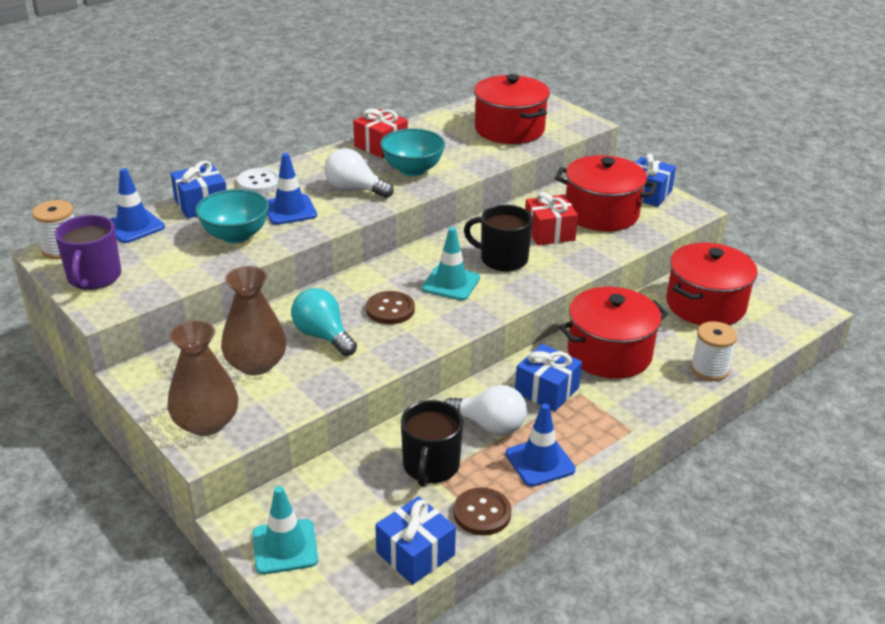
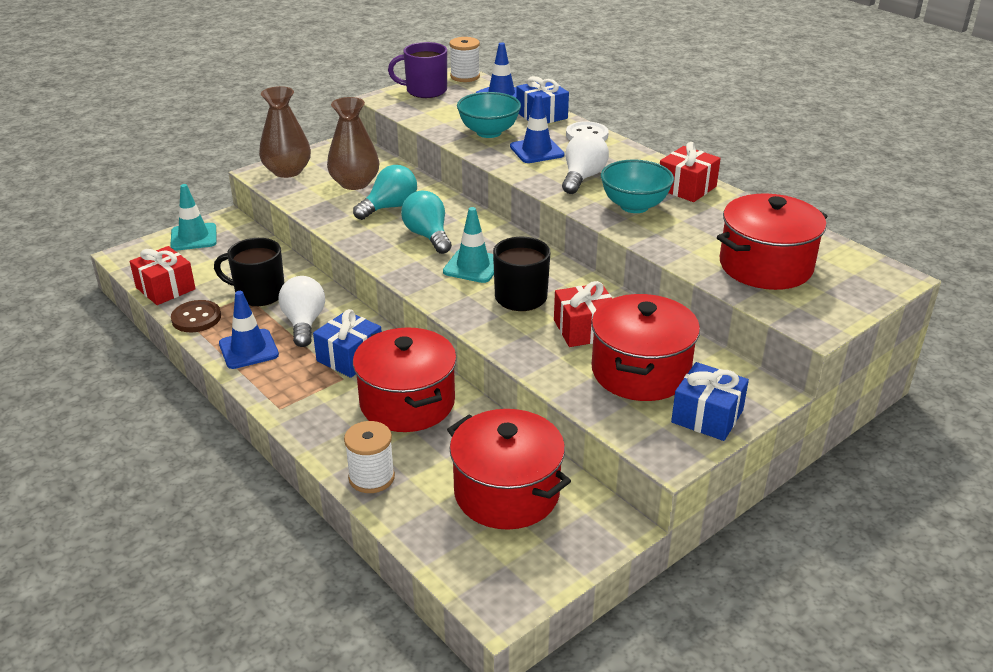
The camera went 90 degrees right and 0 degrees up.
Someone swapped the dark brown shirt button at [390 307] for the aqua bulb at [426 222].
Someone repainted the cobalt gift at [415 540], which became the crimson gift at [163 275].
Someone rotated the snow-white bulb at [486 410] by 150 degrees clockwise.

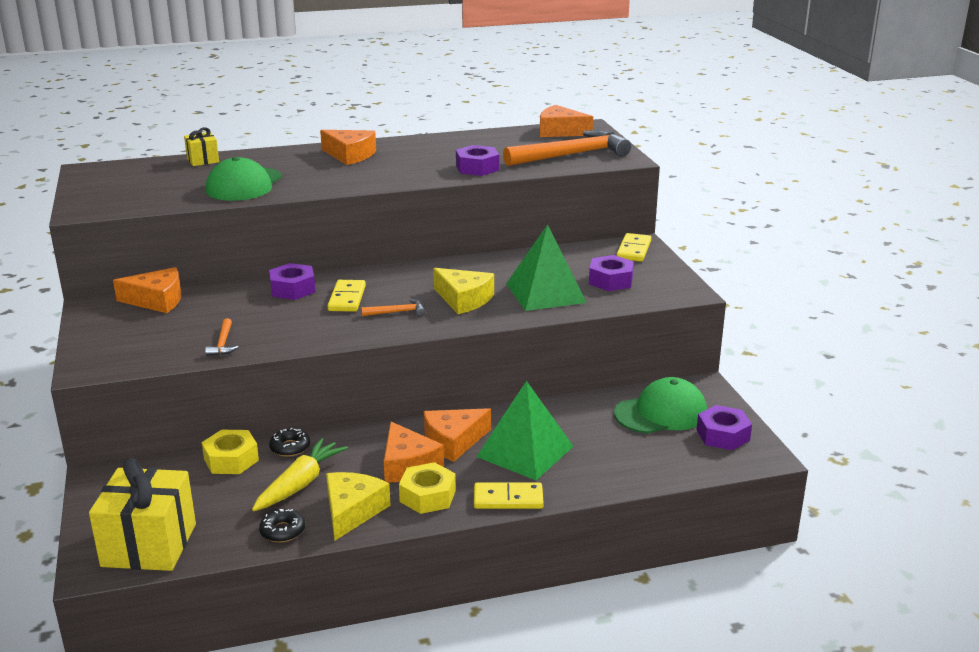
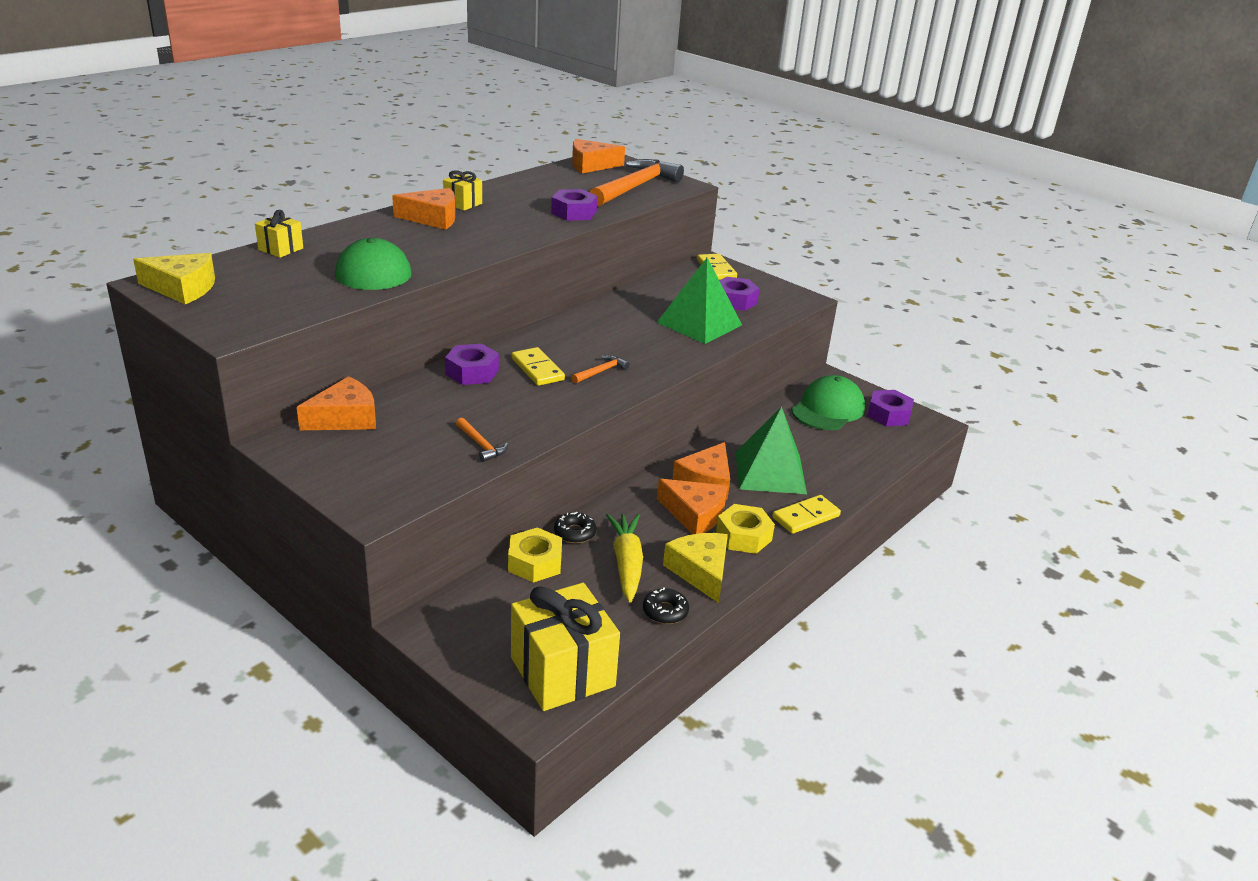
The camera went 35 degrees left and 5 degrees up.
Someone put down the yellow gift at [462 190].
Someone carried the yellow piece of cheese from [463 291] to [174 278].

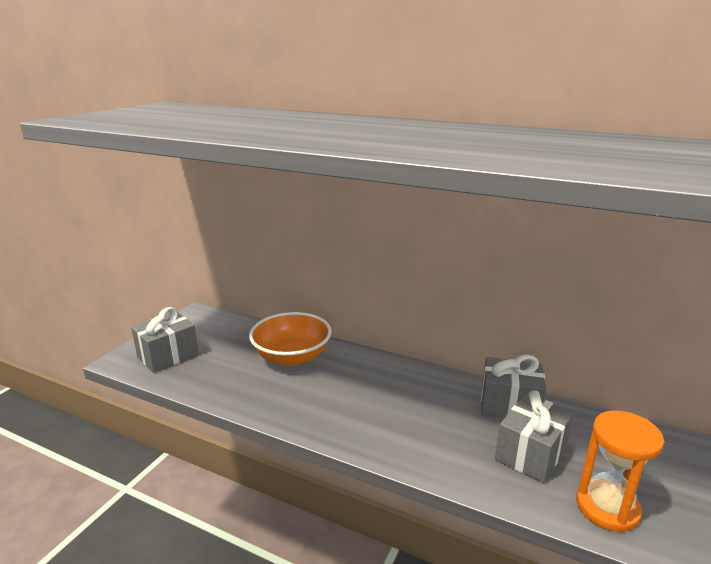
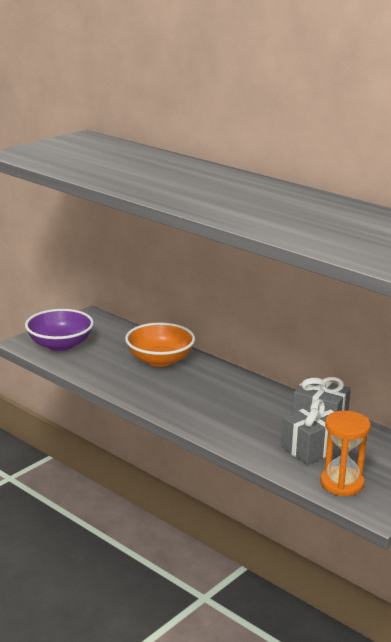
The camera went 15 degrees right and 0 degrees up.
Someone swapped the gray gift at [165 340] for the purple bowl at [59 330].

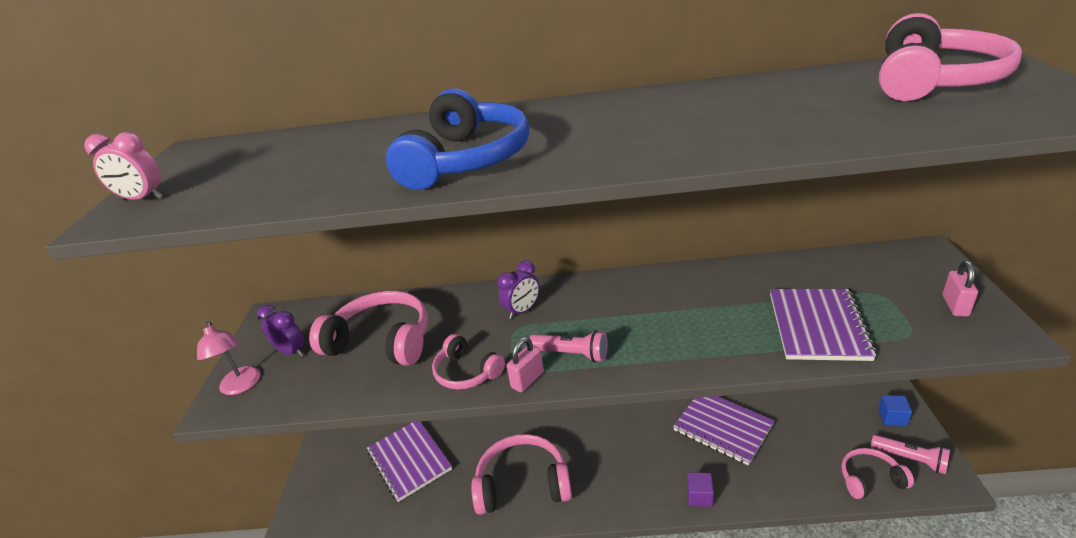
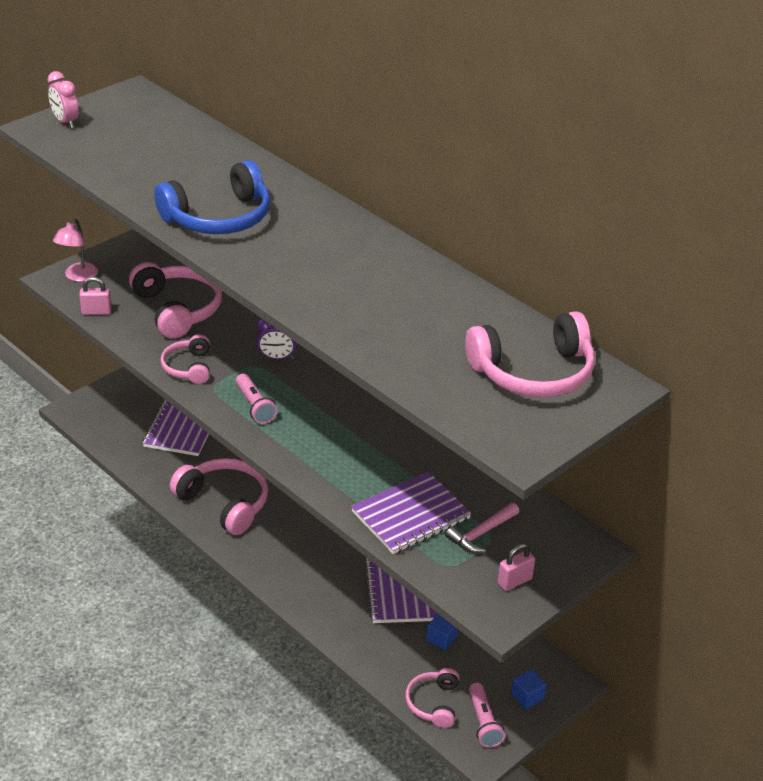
The camera went 40 degrees right and 5 degrees up.
Someone took away the purple clock at [280 331].
Someone took away the purple solid cube at [700 489].
Someone put down the cobalt solid cube at [442 631].
Someone put down the rose-pink carpenter's hammer at [482 528].
Someone carried the rose-pink padlock from [525 364] to [95 296].
Someone rotated the rose-pink headphones at [877 473] by 120 degrees counterclockwise.

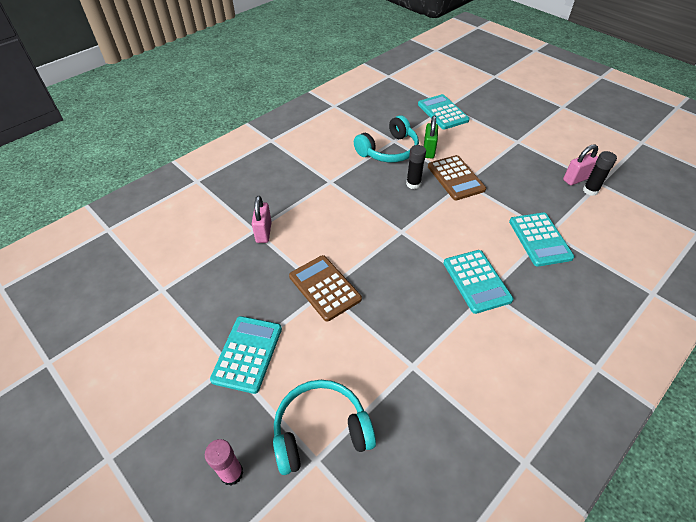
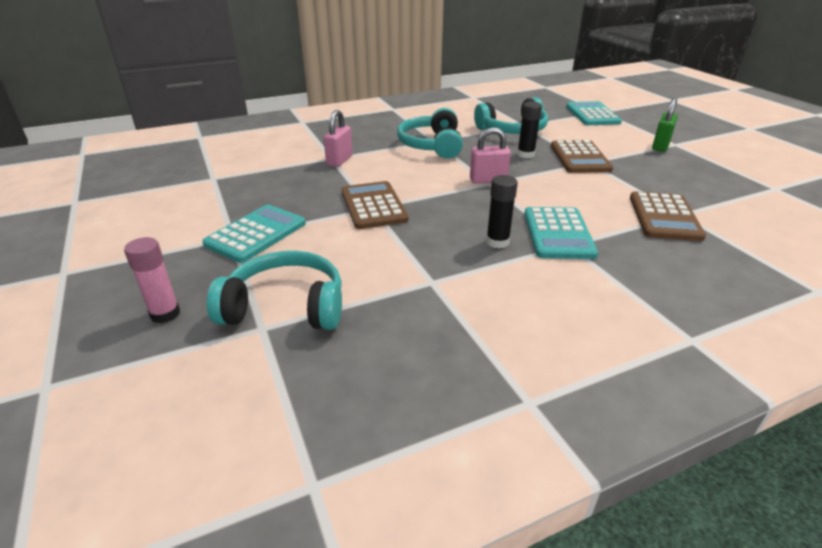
The camera went 20 degrees right and 15 degrees down.
Someone put down the aqua headphones at [430 133].
Someone carried the emerald padlock from [431 137] to [665 125].
Someone carried the rose-pink padlock from [580 164] to [490 155].
Someone carried the black glue stick from [600 173] to [502 211].
Someone repainted the aqua pocket calculator at [541 240], which became the dark brown pocket calculator at [668 216].

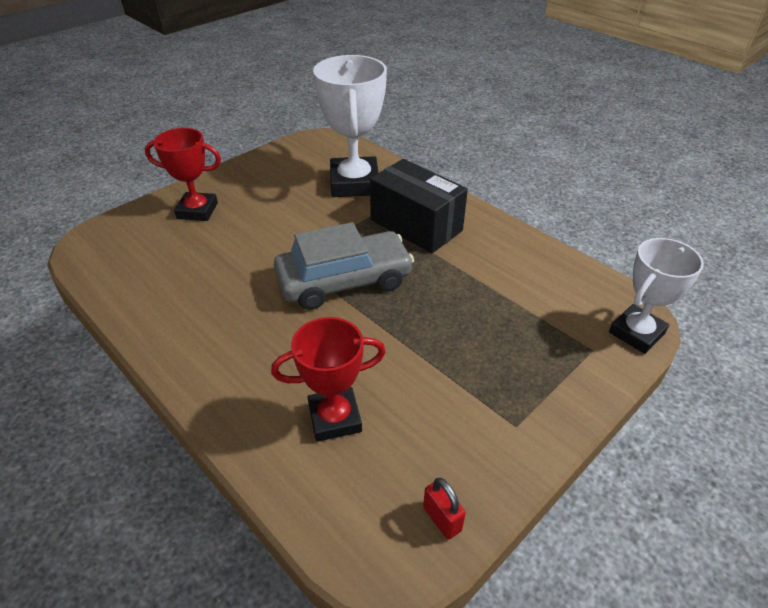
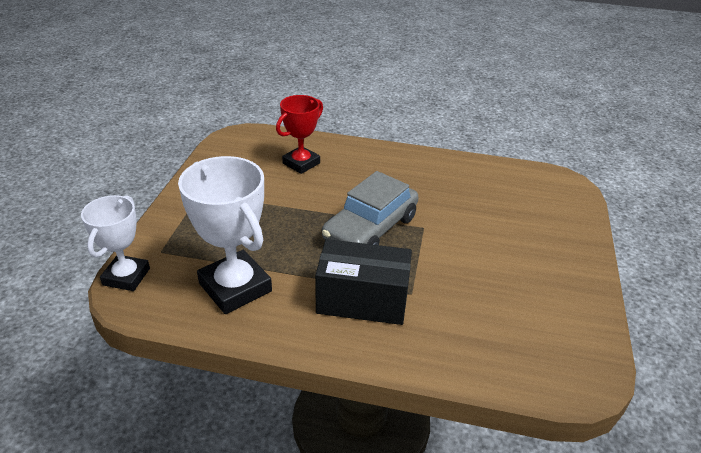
The camera went 145 degrees right and 5 degrees down.
Someone took away the crimson prize cup at [183 174].
Someone took away the crimson padlock at [444 509].
Someone carried the snow-white prize cup from [350 126] to [225 235].

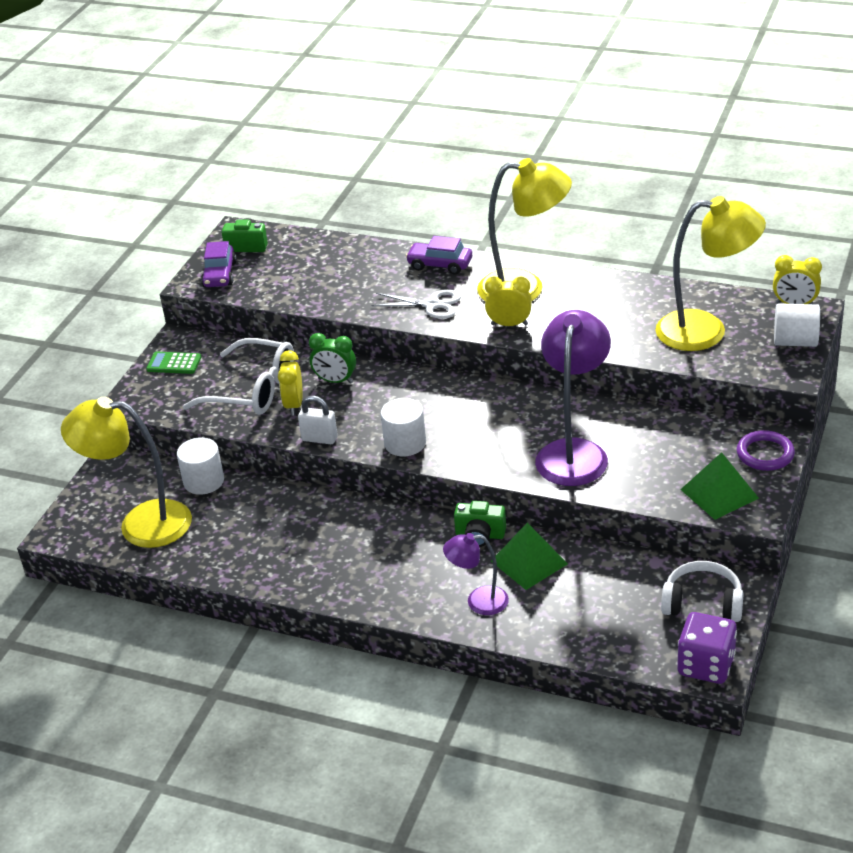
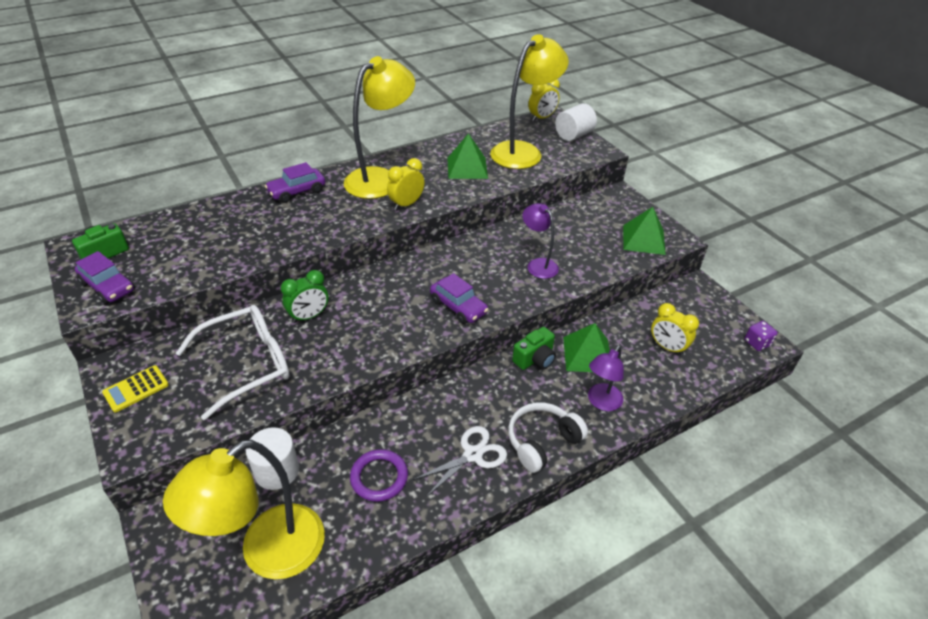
The camera went 55 degrees left and 5 degrees up.
Someone took away the snow-white padlock at [318 420].
Someone took away the snow-white solid cylinder at [403 427].
Someone put down the purple toy car at [459 298].
Someone put down the emerald solid pyramid at [467 156].
Someone carried the yellow clock from [290 383] to [675 329].
Someone carried the snow-white shears from [416 304] to [460 461].
Someone carried the snow-white headphones from [702 591] to [548 437].
Someone carried the purple hoop from [766 450] to [379 475].
Someone repainted the emerald pocket calculator at [173 362], which became the yellow pocket calculator at [135 389].
Someone scaled the purple lamp at [573 398] by 0.54.
Someone scaled the purple game die at [707 648] by 0.55.

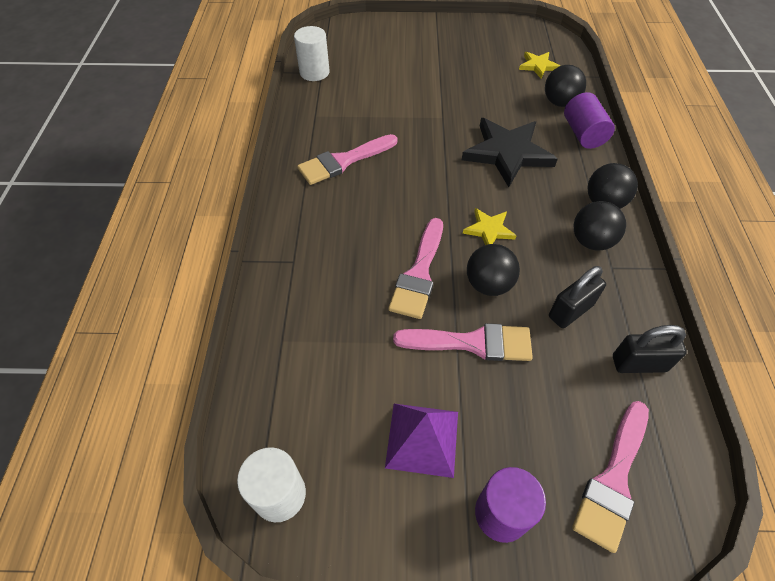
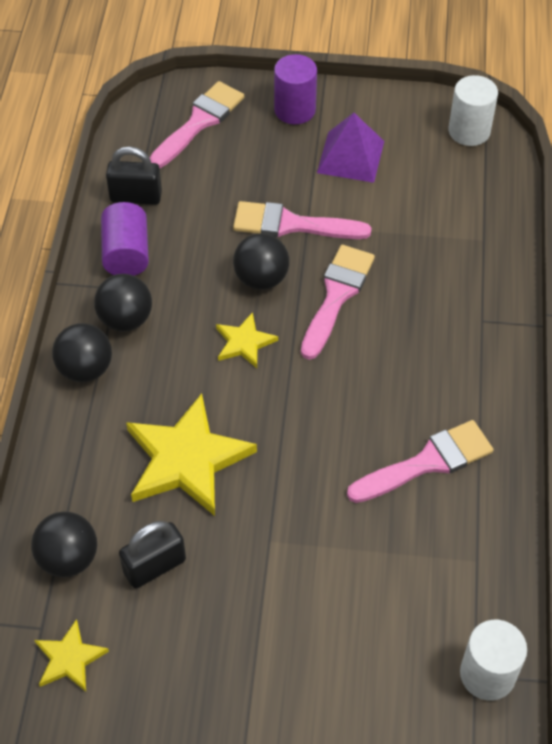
The camera went 175 degrees left and 0 degrees up.
Someone carried the black padlock from [577 297] to [152 554].
Someone carried the purple solid cylinder from [589 120] to [125 239].
Someone repainted the black five-pointed star at [510 152], which became the yellow five-pointed star at [191 455].

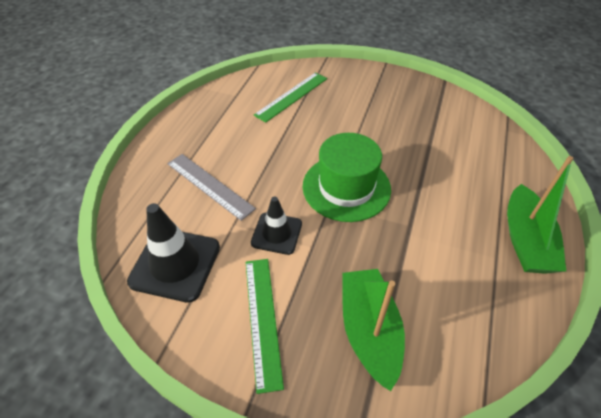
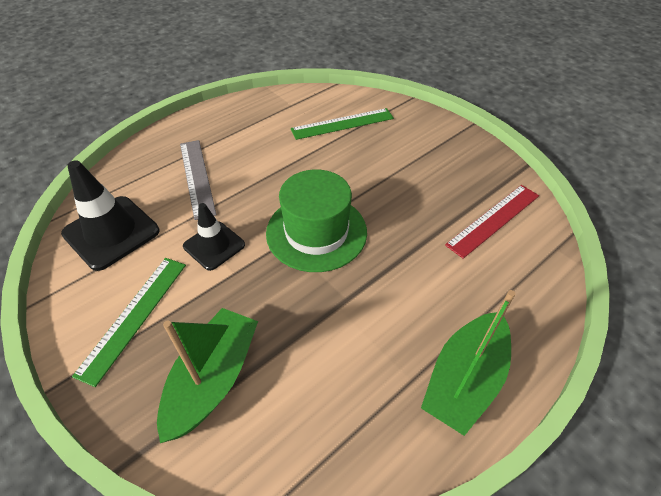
The camera went 30 degrees right and 0 degrees up.
Someone put down the crimson straightedge at [492 222].

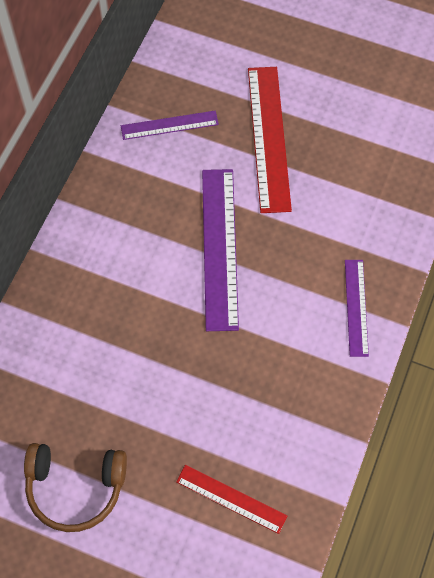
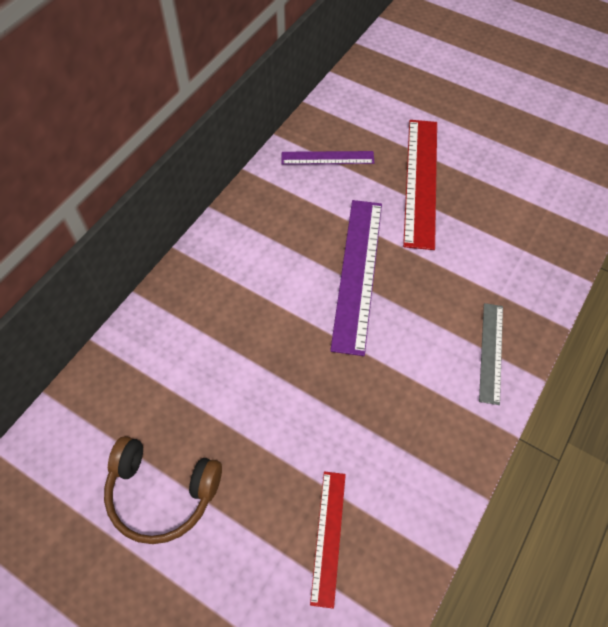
The camera went 10 degrees right and 5 degrees down.
Someone repainted the purple straightedge at [357 308], which became the gray straightedge at [491 354].
Someone rotated the crimson straightedge at [231 499] by 60 degrees clockwise.

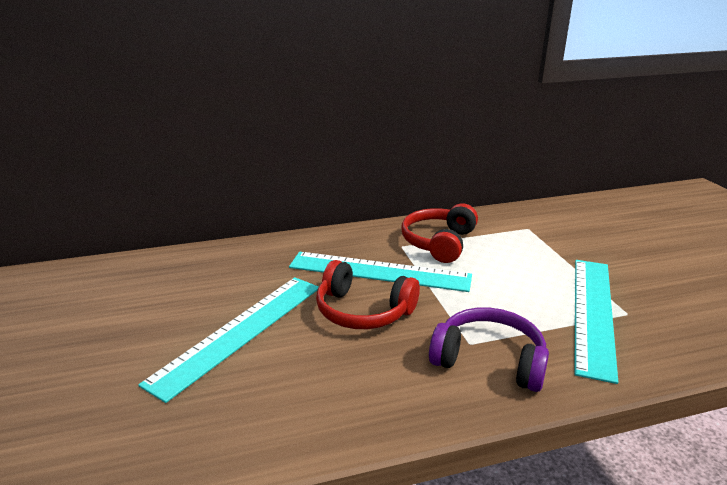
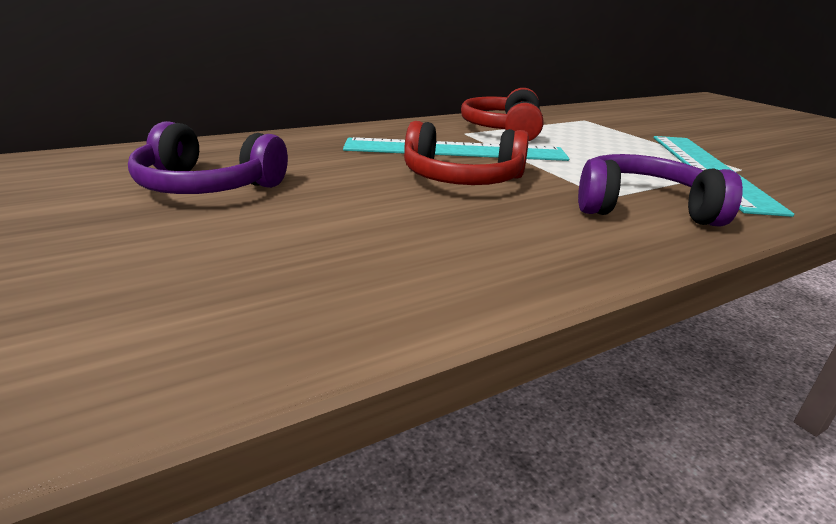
The camera went 15 degrees left and 0 degrees up.
Someone took away the aqua straightedge at [228 340].
Someone put down the purple headphones at [208 157].

